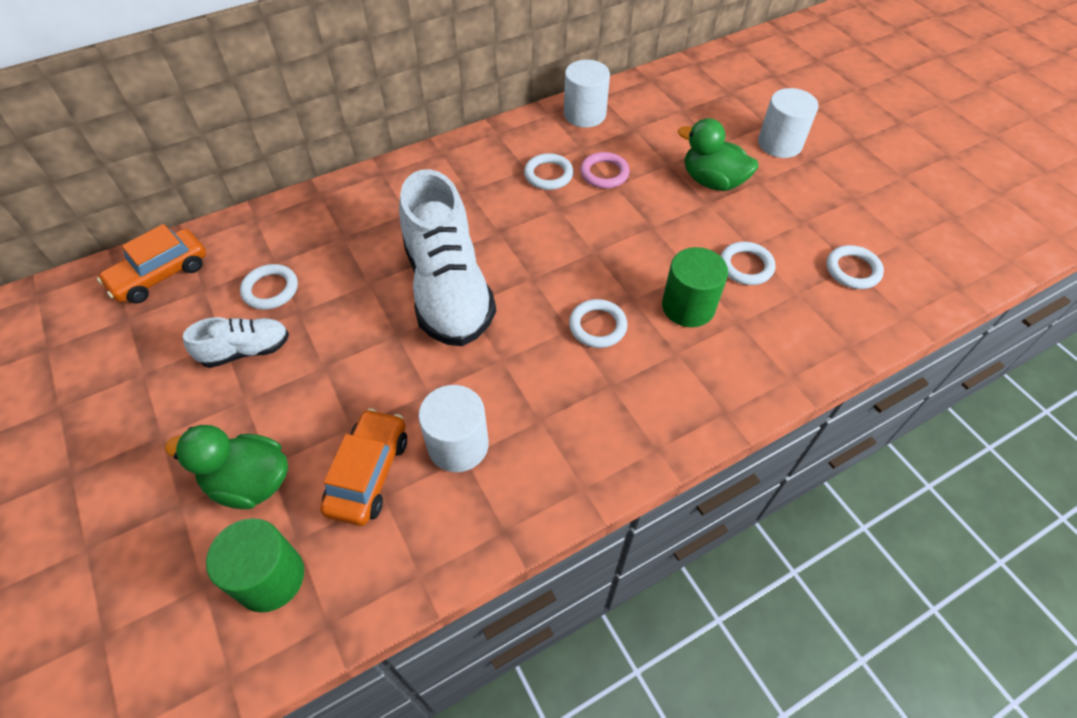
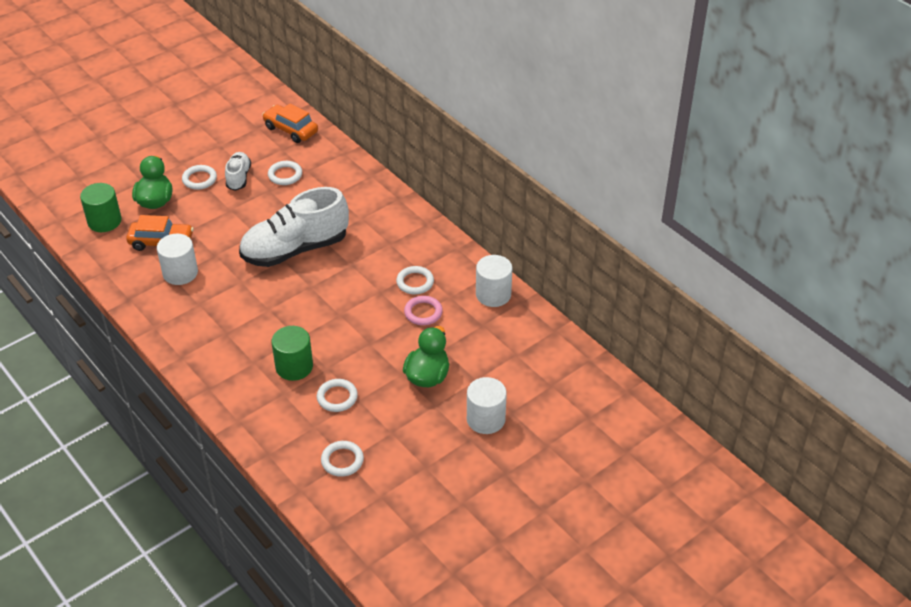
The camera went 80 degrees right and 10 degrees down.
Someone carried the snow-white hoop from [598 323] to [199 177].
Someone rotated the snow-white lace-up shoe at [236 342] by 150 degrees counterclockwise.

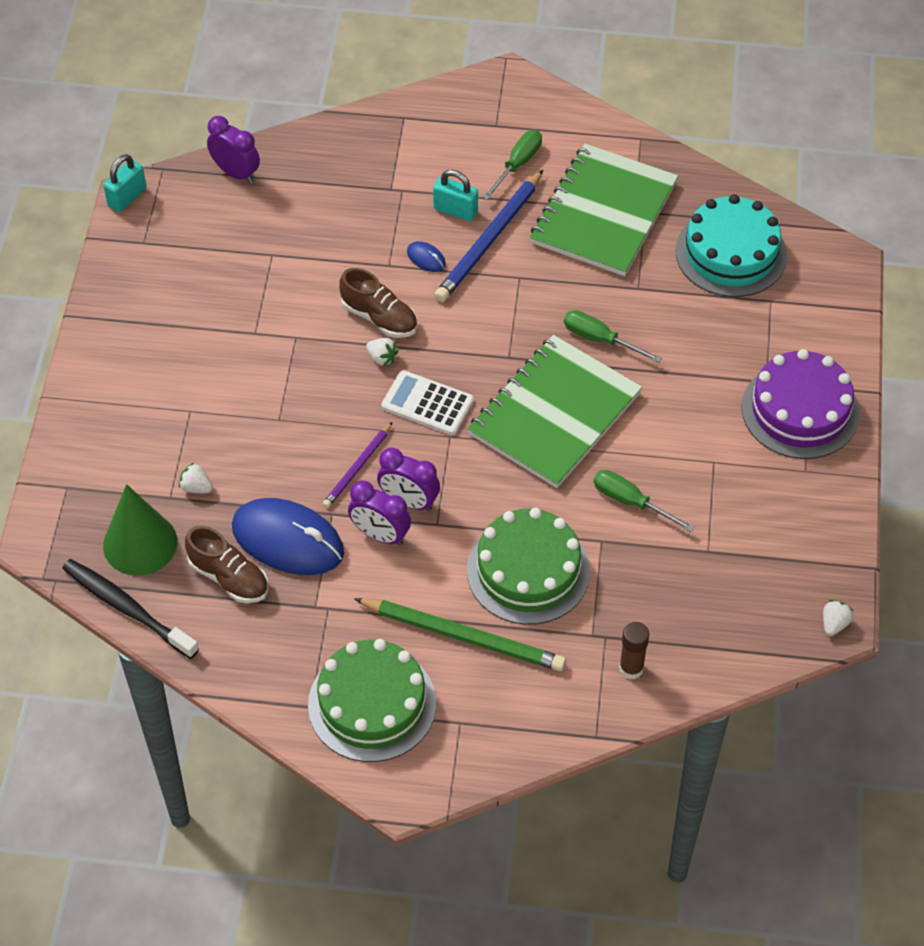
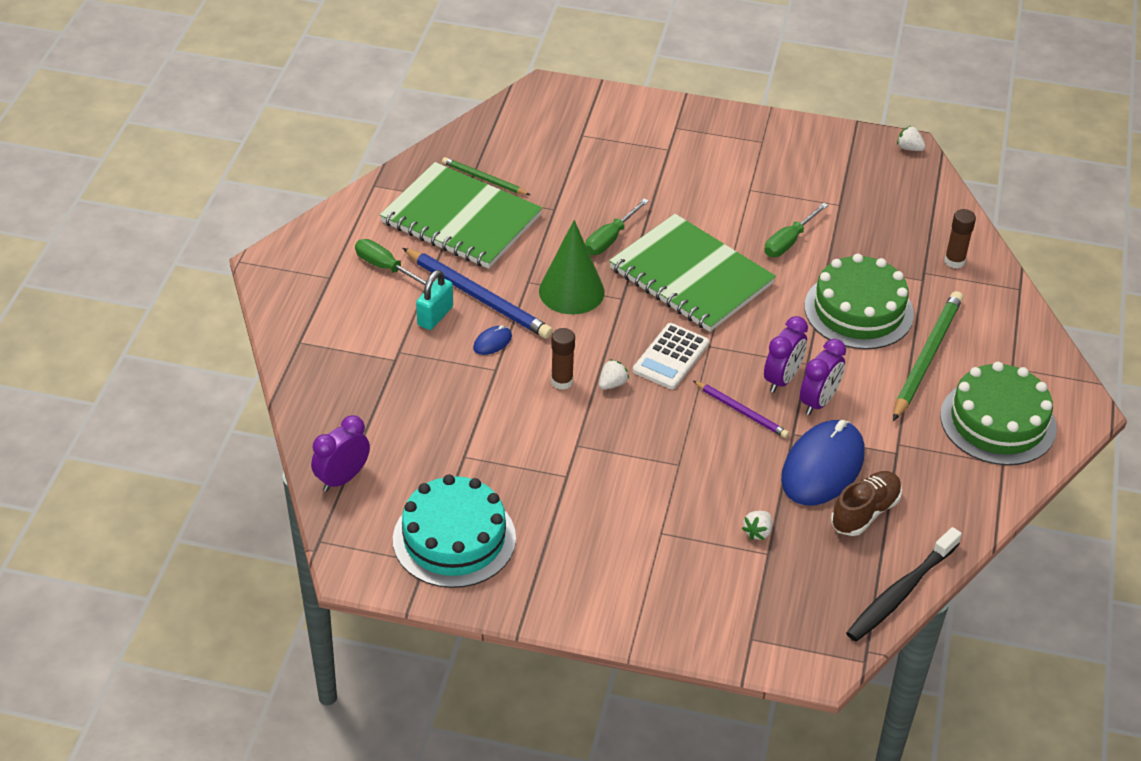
The camera went 85 degrees left and 10 degrees down.
Someone took away the aqua padlock at [124 183].
Someone took away the purple layer cake at [801 404].
Someone put down the emerald wooden pencil at [486 176].
Someone carried the emerald cone from [140 530] to [572 267].
Someone carried the aqua layer cake from [731 245] to [454 531].
Someone swapped the dark brown lace-up shoe at [378 303] for the dark brown glue stick at [563 359].

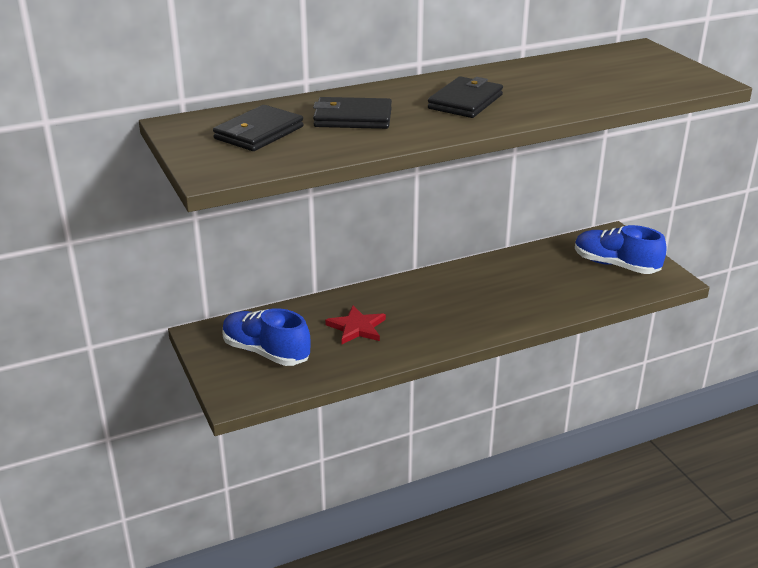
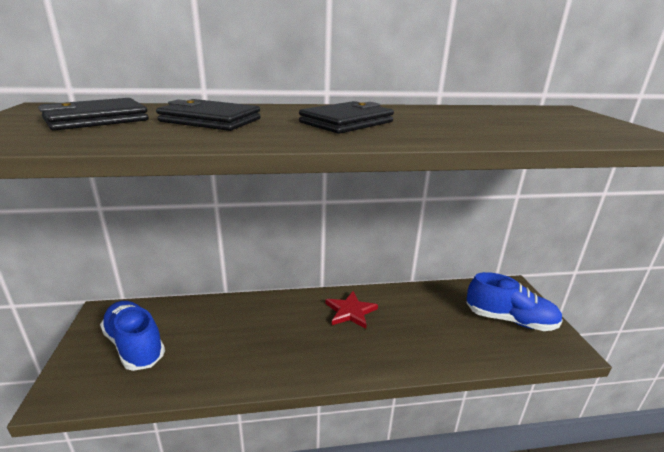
The camera went 15 degrees right and 5 degrees down.
Someone carried the crimson five-pointed star from [355 324] to [351 310].
Someone rotated the cobalt lace-up shoe at [621 249] by 150 degrees clockwise.

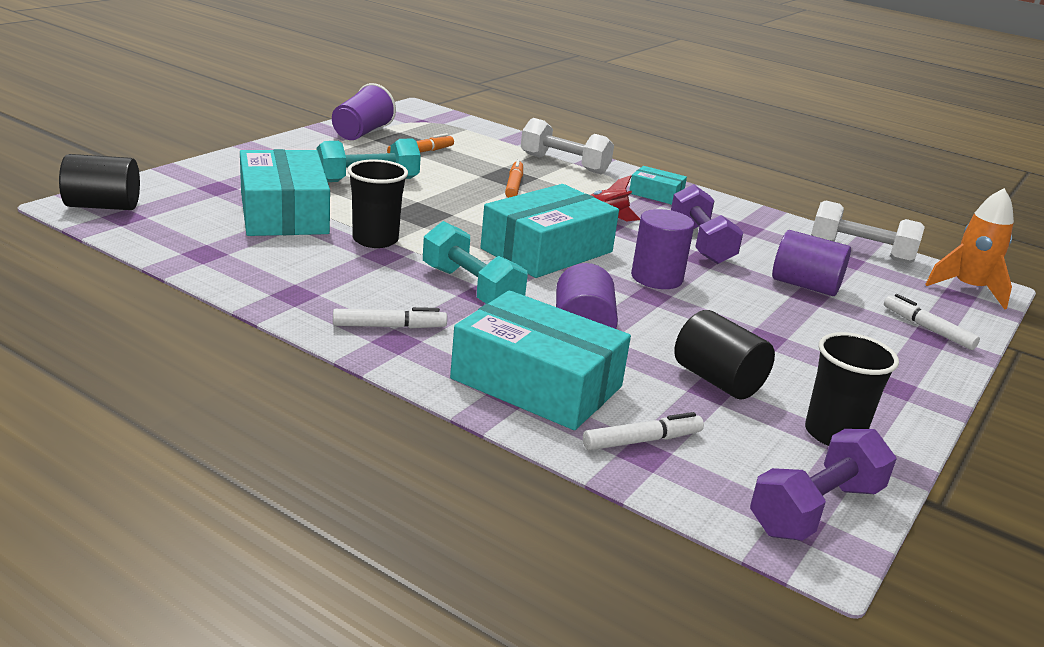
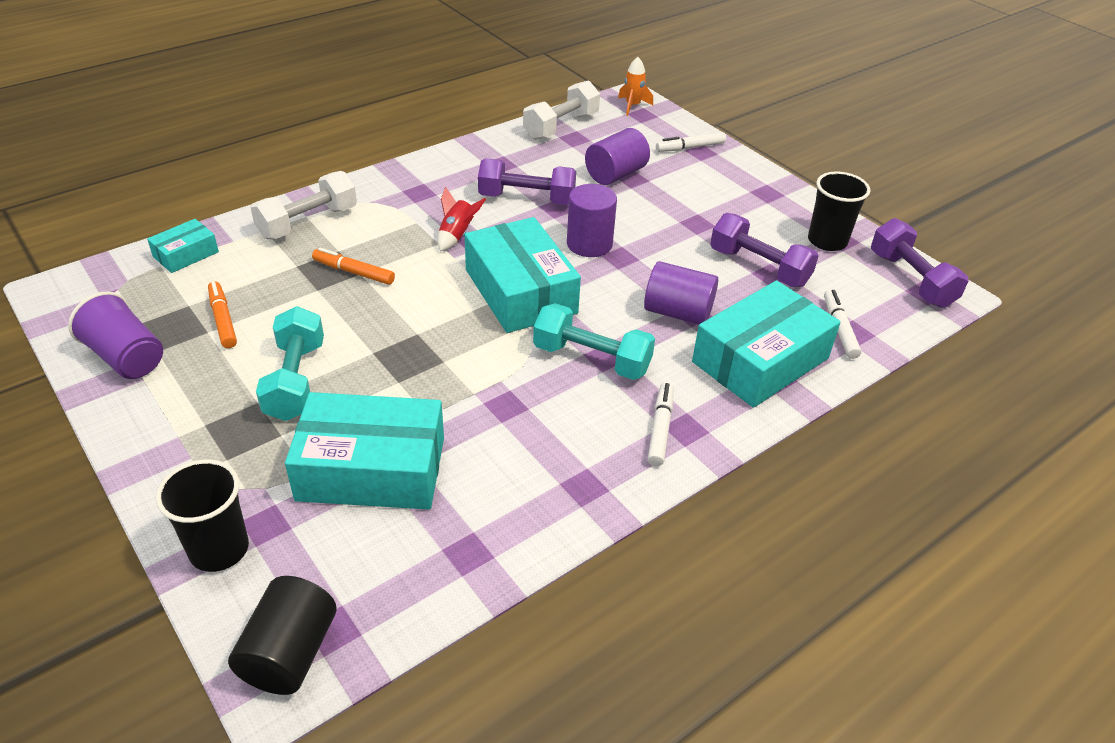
The camera went 70 degrees left and 15 degrees up.
Someone carried the black beaker from [377 203] to [202 516].
Someone carried the aqua package from [658 185] to [183 246].
Someone swapped the black solid cylinder at [724 355] for the purple dumbbell at [764 250].
Someone rotated the aqua dumbbell at [475 262] by 45 degrees clockwise.
Someone scaled the orange-coloured rocket at [969 248] by 0.64.

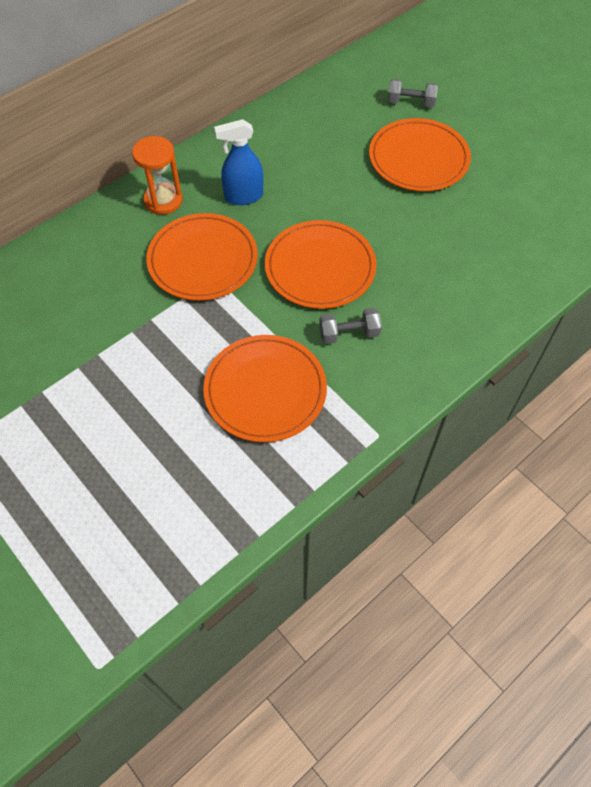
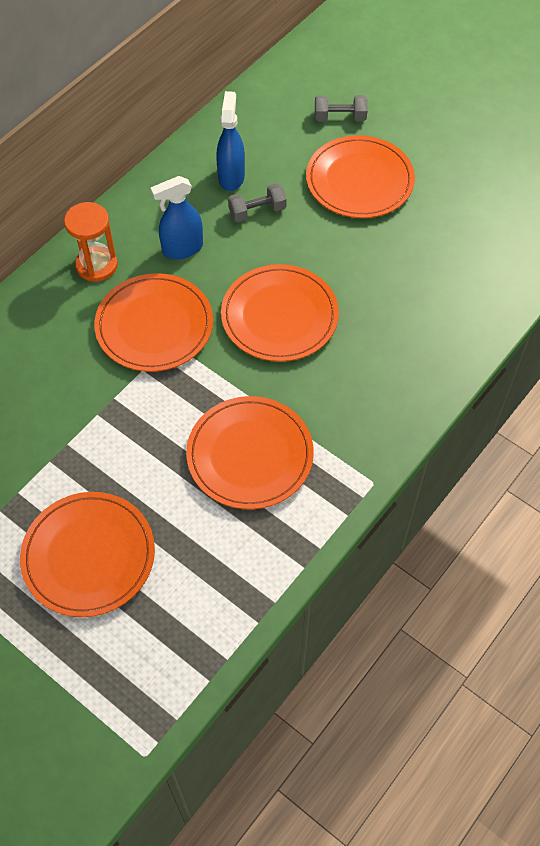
The camera went 10 degrees left and 0 degrees up.
Someone put down the orange-coloured plate at [87 554].
Someone put down the cobalt spray cleaner at [230 141].
Someone carried the gray dumbbell from [350 325] to [257 202].

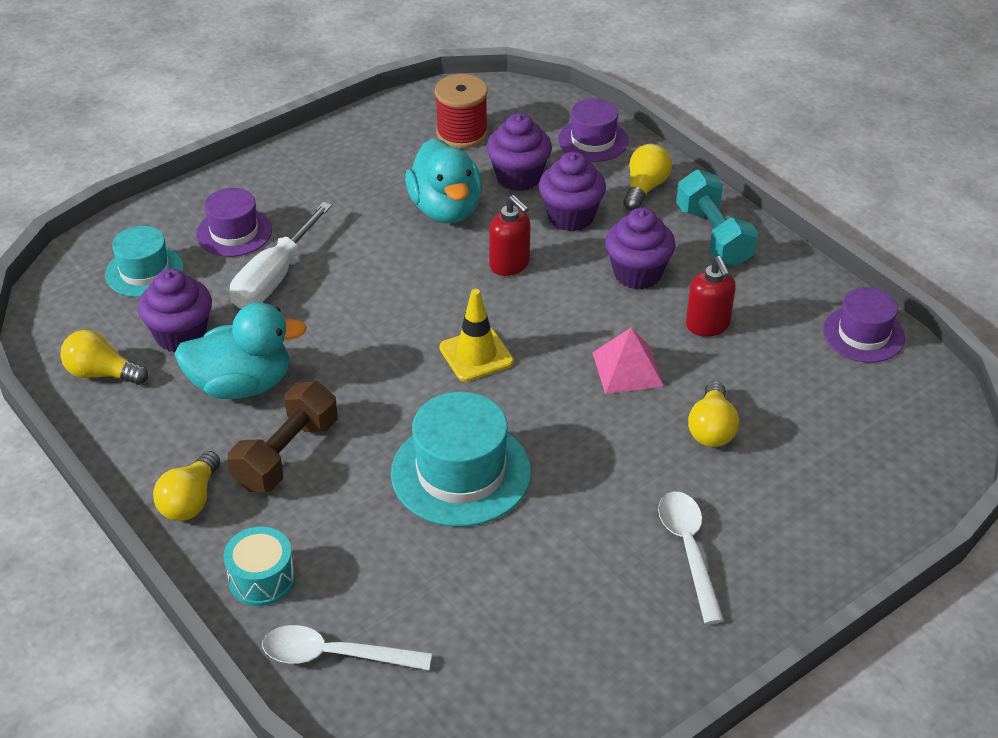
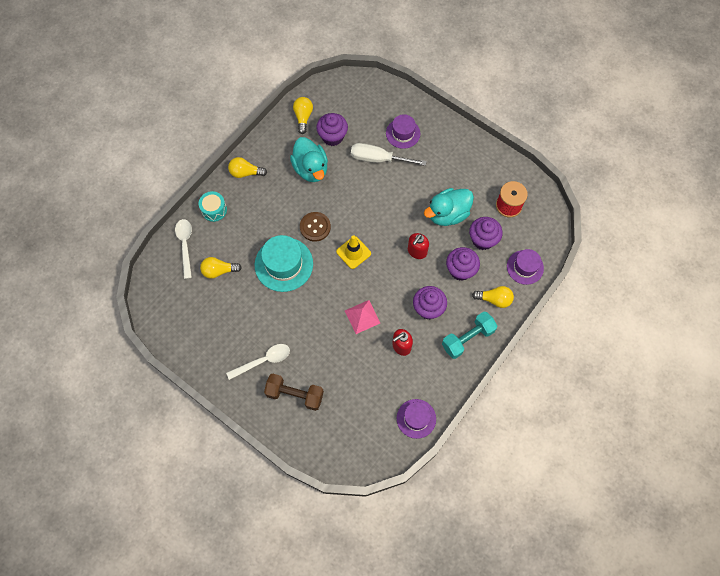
The camera went 75 degrees right and 25 degrees up.
Someone took away the aqua top hat at [144 261].
Someone put down the dark brown shirt button at [315 226].
Someone carried the dark brown dumbbell from [282 436] to [294 392].
Someone carried the yellow bulb from [713 414] to [221 268].

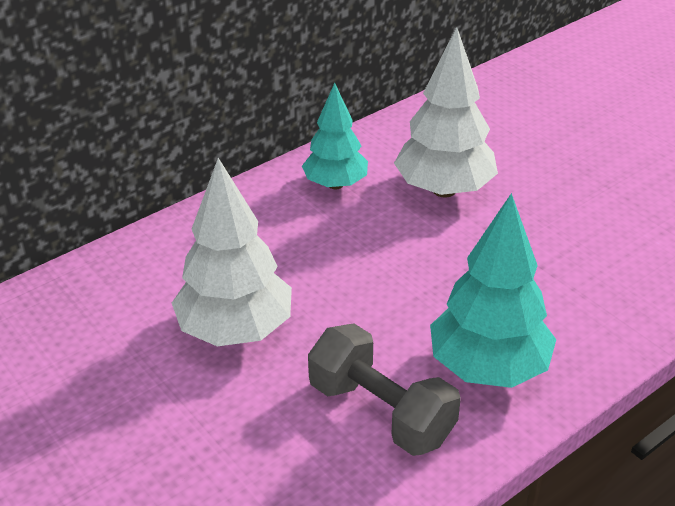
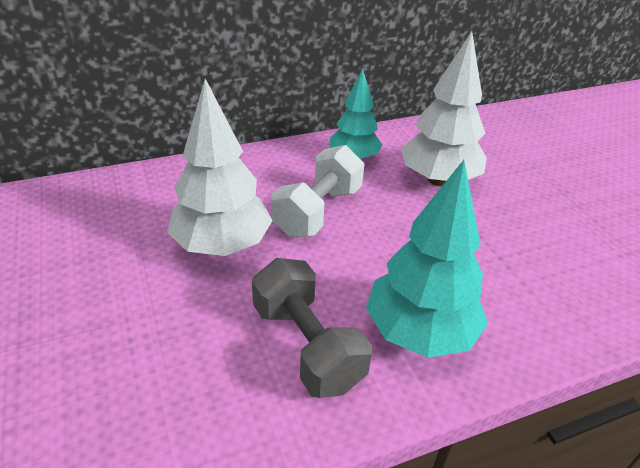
The camera went 15 degrees right and 0 degrees up.
Someone put down the snow-white dumbbell at [317 191].

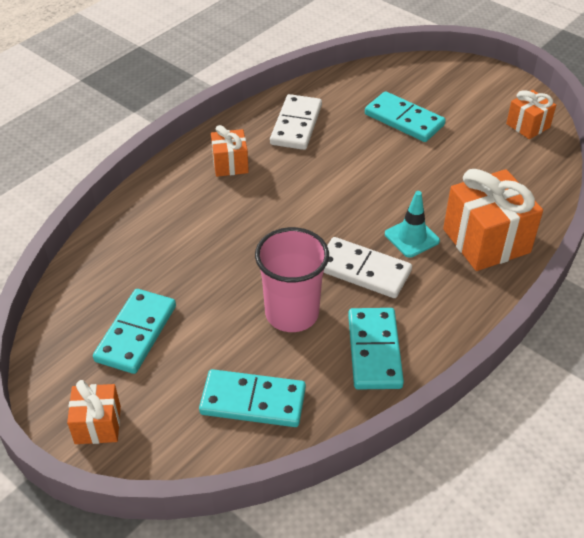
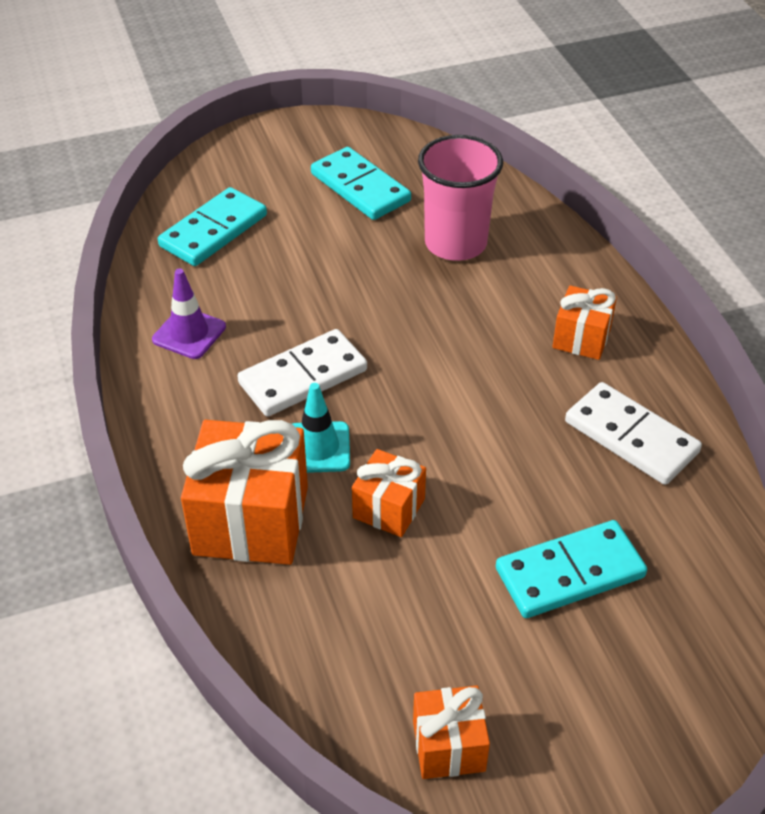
The camera went 120 degrees right and 0 degrees up.
Someone carried the orange-coloured gift from [94 412] to [389 493].
Someone carried the rose-pink beaker from [292 279] to [460 198].
Someone swapped the aqua domino at [376 349] for the purple traffic cone at [189 313].

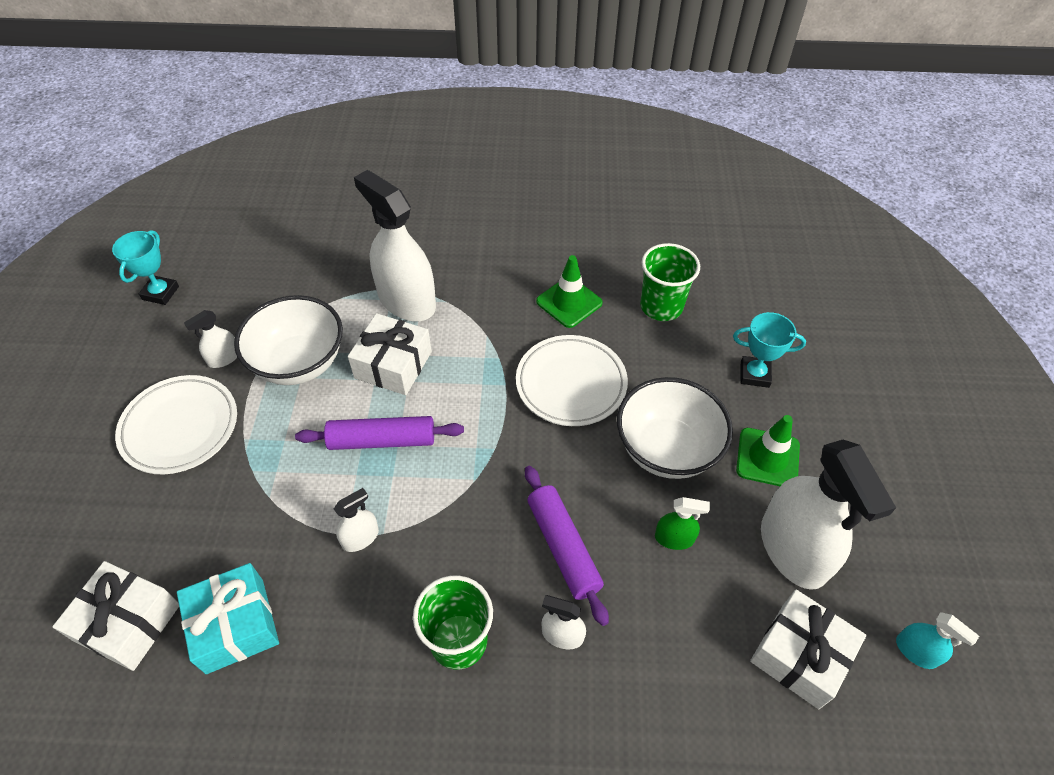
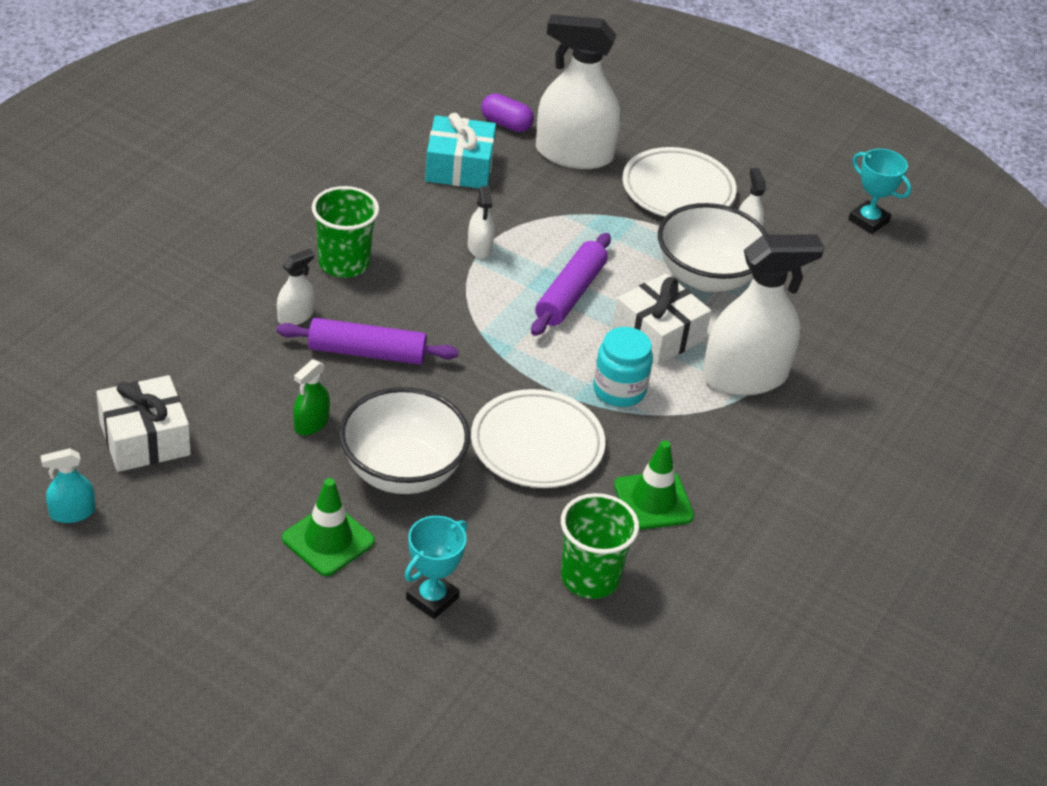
The camera went 115 degrees right and 10 degrees down.
Someone put down the aqua jam jar at [623 367].
Someone carried the snow-white spray cleaner from [828 515] to [578 91].
Someone swapped the snow-white gift at [116 616] for the purple capsule at [507 112].

